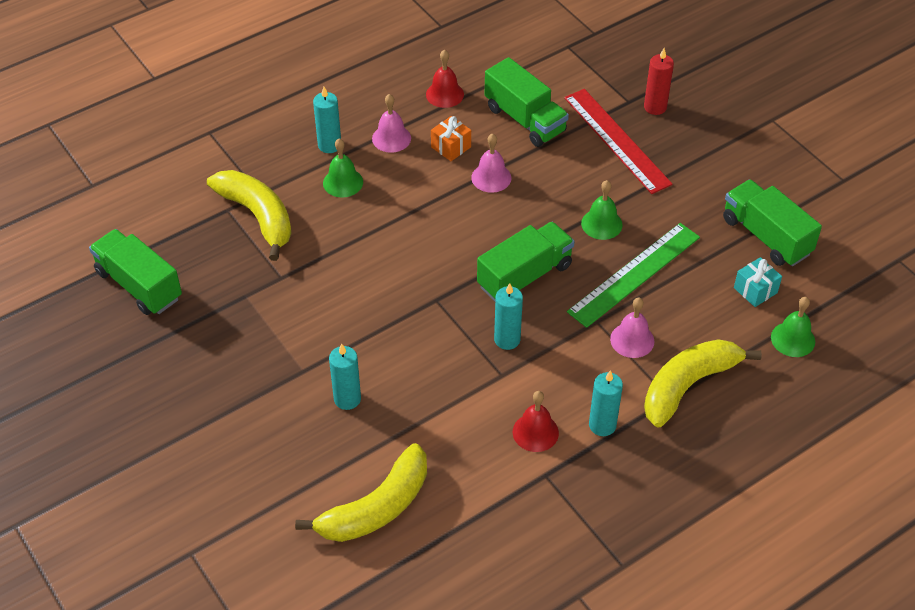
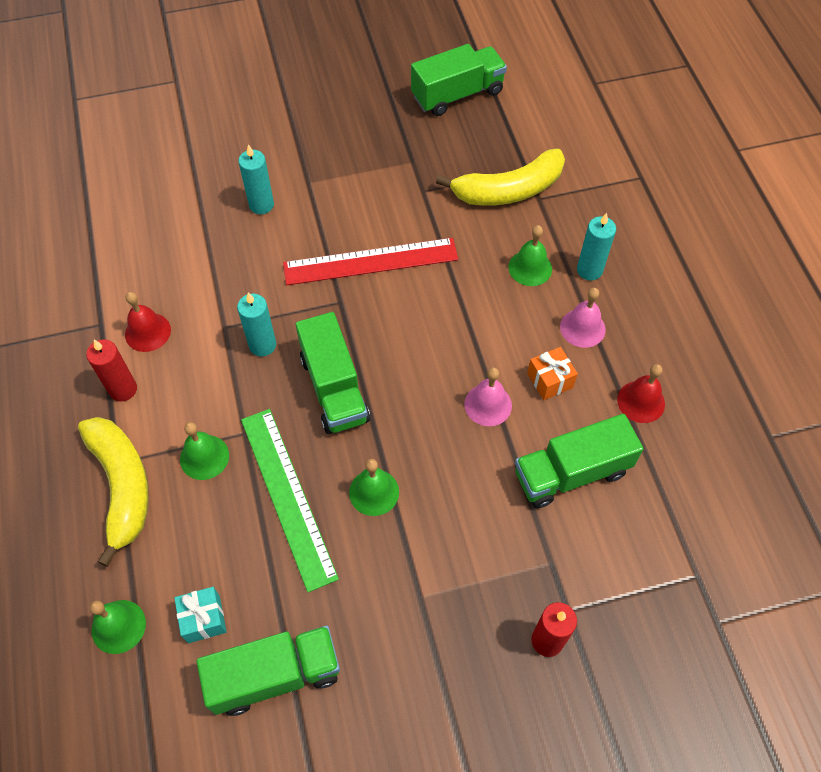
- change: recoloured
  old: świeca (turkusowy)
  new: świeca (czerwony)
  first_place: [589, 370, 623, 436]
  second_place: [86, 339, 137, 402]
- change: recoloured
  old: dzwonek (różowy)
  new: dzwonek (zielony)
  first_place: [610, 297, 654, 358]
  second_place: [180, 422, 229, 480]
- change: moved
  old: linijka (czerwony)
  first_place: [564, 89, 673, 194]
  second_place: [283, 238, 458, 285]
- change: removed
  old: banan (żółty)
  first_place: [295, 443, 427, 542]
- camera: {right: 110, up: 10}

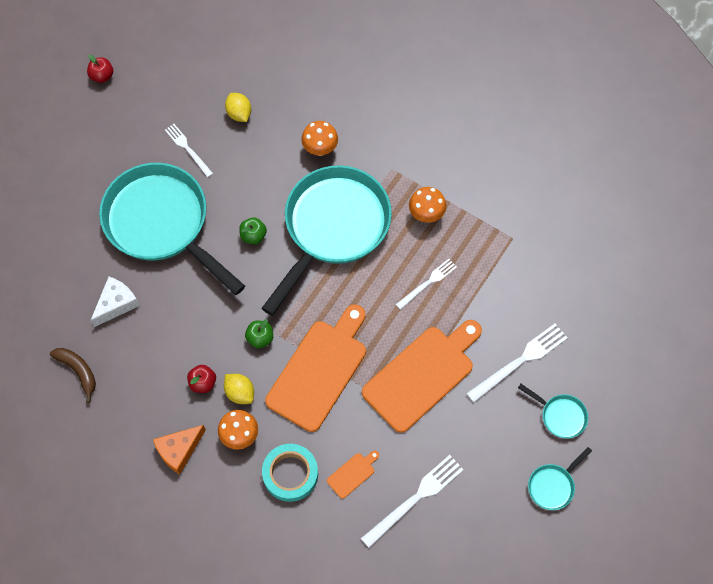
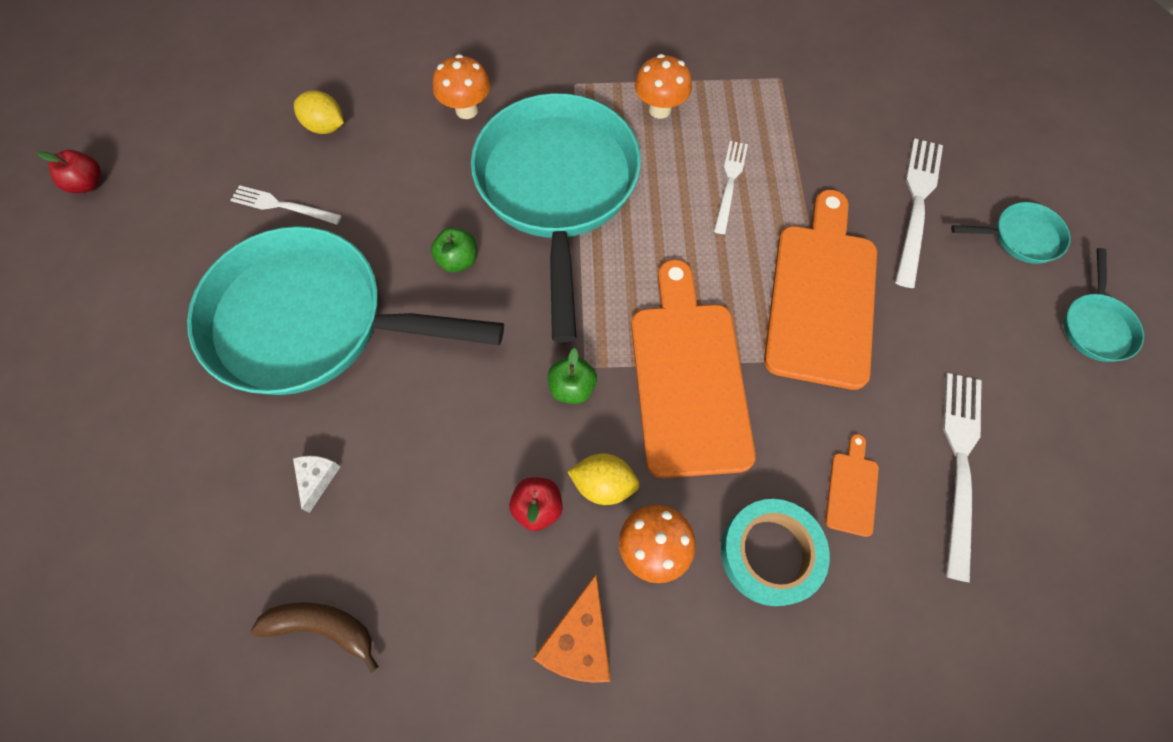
- change: resized
  old: ser (biały)
  first_place: [90, 276, 139, 327]
  second_place: [293, 456, 341, 513]
  factor: 0.59
- camera: {right: -35, up: 0}

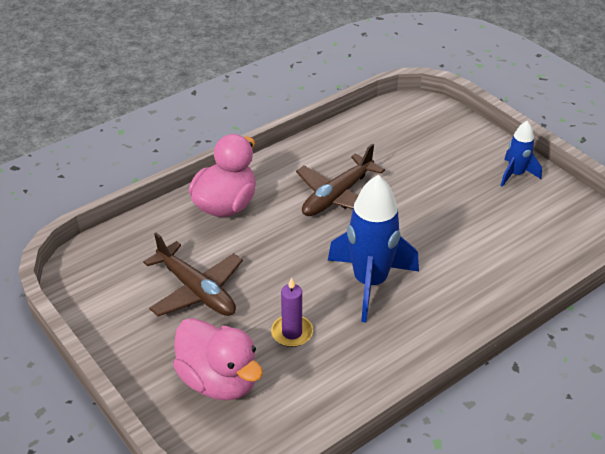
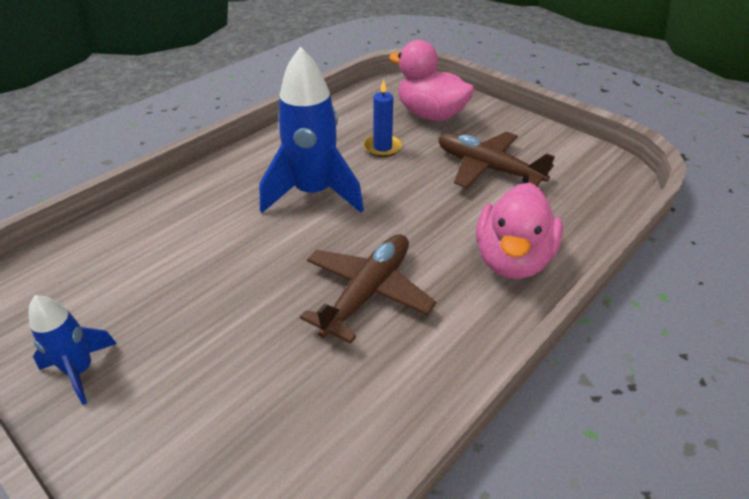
- change: recoloured
  old: świeca (fioletowy)
  new: świeca (niebieski)
  first_place: [271, 277, 313, 347]
  second_place: [364, 79, 402, 157]
- camera: {right: 170, up: 0}

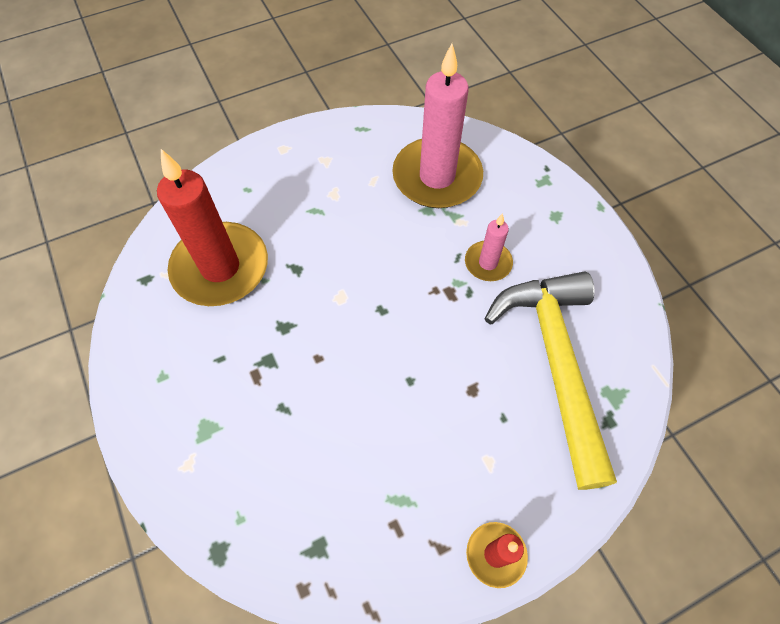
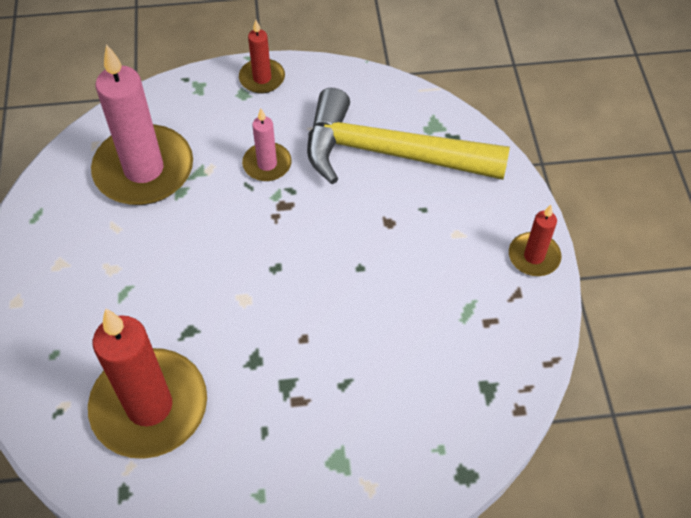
- change: added
  new: świeca (czerwony)
  second_place: [239, 20, 285, 93]
- camera: {right: -70, up: -5}

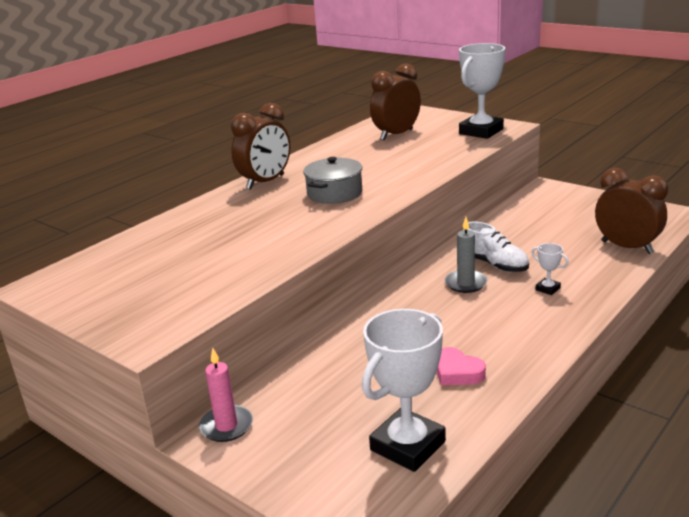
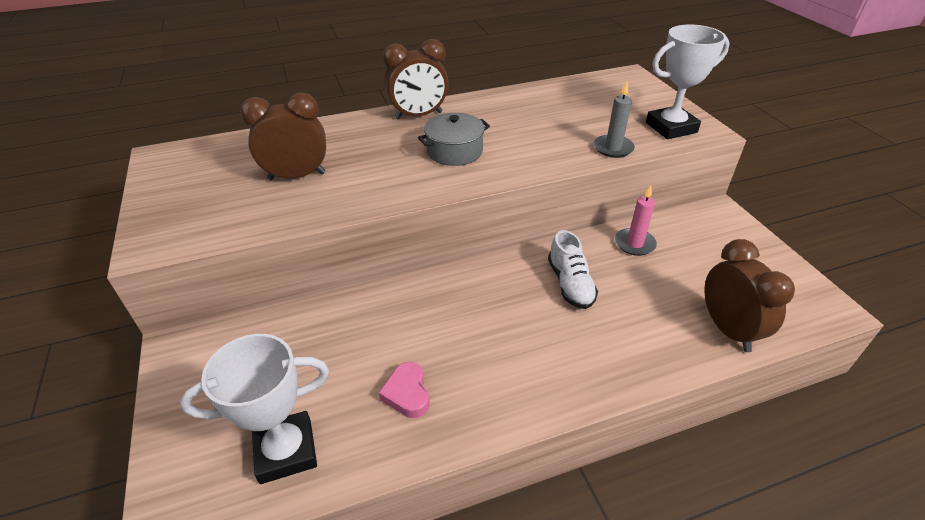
- change: moved
  old: budzik (brązowy)
  first_place: [370, 64, 421, 140]
  second_place: [241, 93, 326, 180]
- change: moved
  old: świeca (szary)
  first_place: [445, 217, 487, 293]
  second_place: [594, 82, 635, 158]
- change: moved
  old: świeca (różowy)
  first_place: [199, 348, 253, 442]
  second_place: [615, 185, 657, 256]
- change: removed
  old: puchar (biały)
  first_place: [531, 243, 569, 295]
- camera: {right: 30, up: 15}

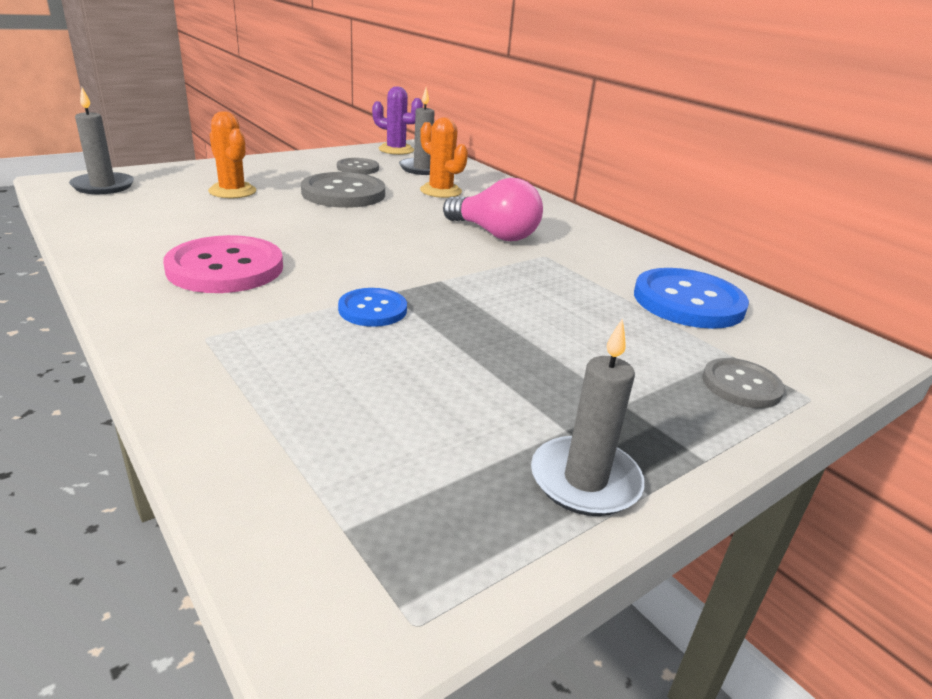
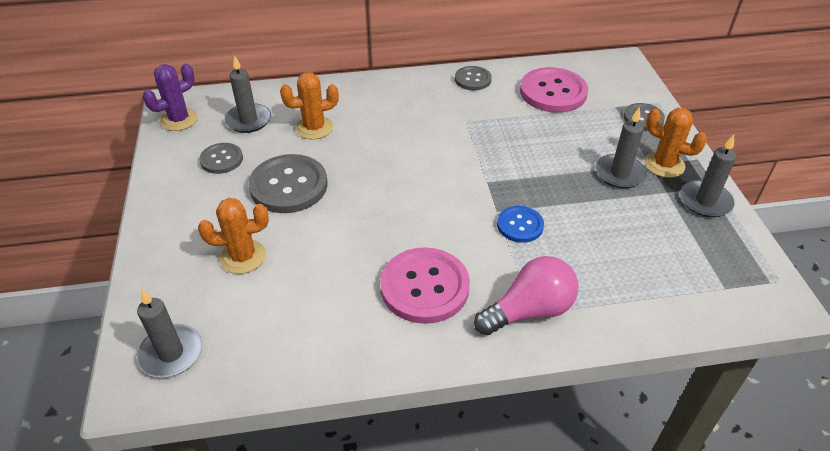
- change: added
  new: guzik (szary)
  second_place: [455, 66, 492, 90]
- change: moved
  old: żarówka (różowy)
  first_place: [443, 178, 543, 241]
  second_place: [474, 256, 579, 335]
- change: recoloured
  old: guzik (niebieski)
  new: guzik (różowy)
  first_place: [634, 268, 749, 329]
  second_place: [520, 67, 588, 113]
- change: added
  new: świeca (szary)
  second_place: [596, 108, 647, 188]
- change: added
  new: kaktus (pomarańczowy)
  second_place: [644, 108, 707, 178]
- camera: {right: -60, up: 15}

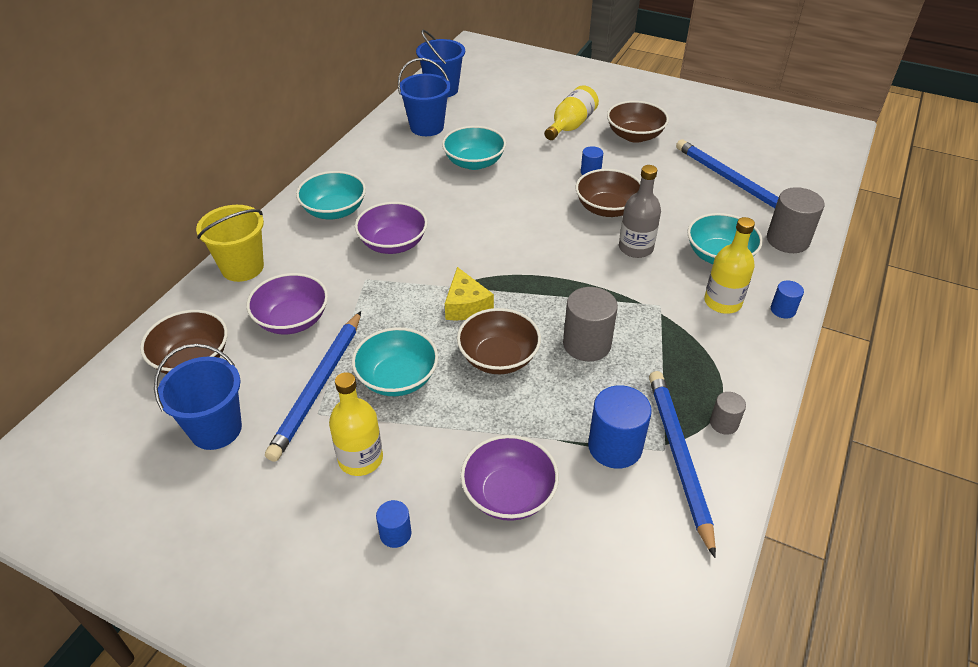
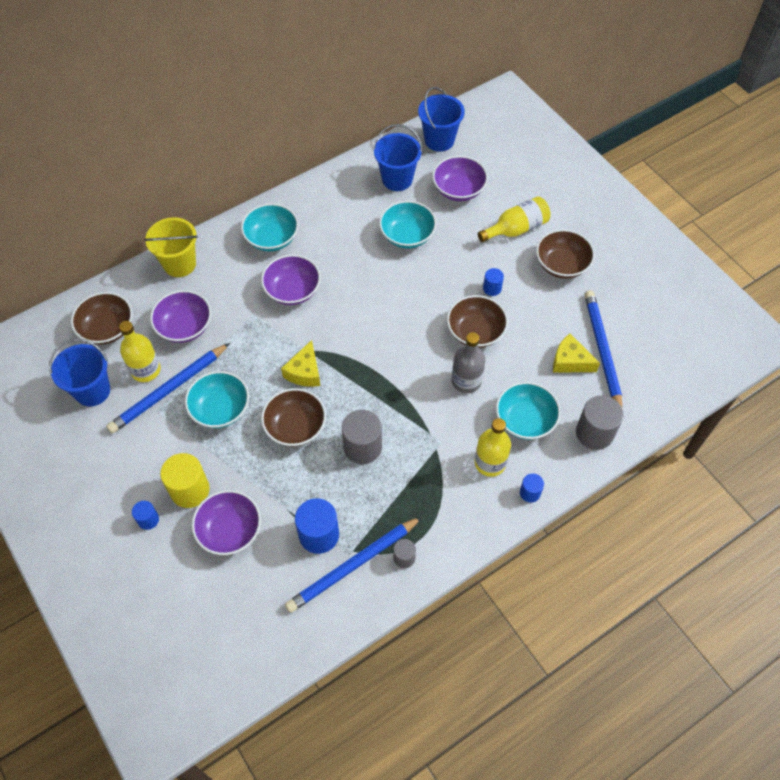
- change: moved
  old: butelka (żółty)
  first_place: [329, 372, 383, 476]
  second_place: [119, 321, 161, 382]
- change: added
  new: walec (żółty)
  second_place: [160, 453, 210, 508]
- change: turned
  old: ołówek (niebieski)
  first_place: [649, 371, 716, 558]
  second_place: [285, 516, 422, 613]
  degrees: -150
- change: added
  new: miska (fioletowy)
  second_place: [432, 156, 488, 201]
- change: added
  new: ser (żółty)
  second_place: [553, 334, 600, 373]
- camera: {right: 30, up: 15}

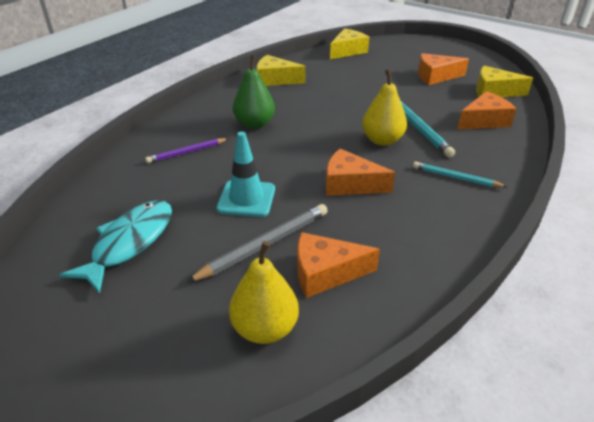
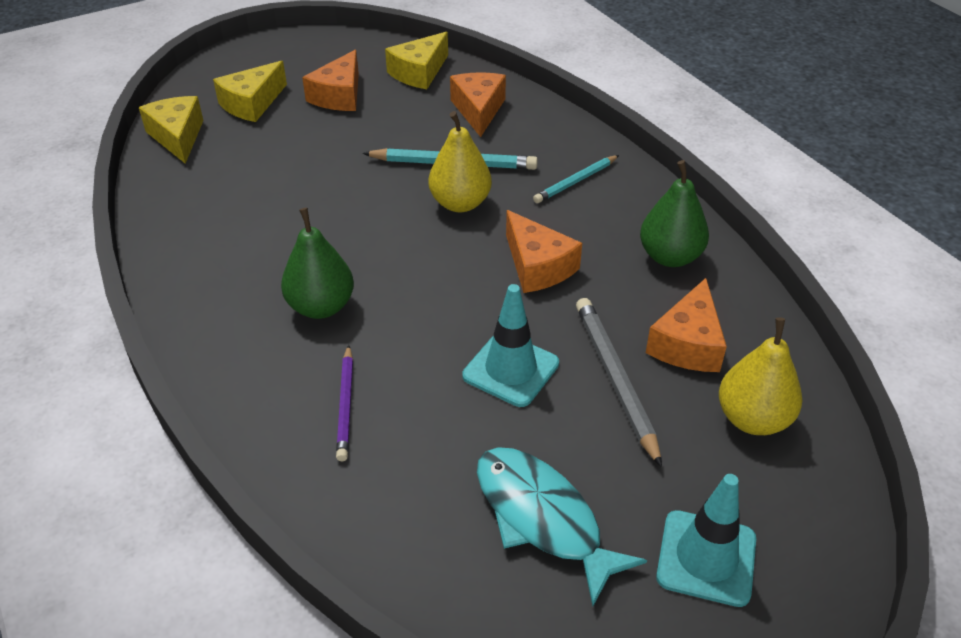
- change: moved
  old: ser (żółty)
  first_place: [257, 55, 306, 86]
  second_place: [213, 61, 287, 122]
- change: turned
  old: ser (pomarańczowy)
  first_place: [326, 149, 395, 196]
  second_place: [506, 210, 582, 293]
  degrees: -75
- change: added
  new: gruszka (zielony)
  second_place: [640, 160, 709, 267]
- change: added
  new: pachołek (turkusowy)
  second_place: [656, 474, 756, 607]
- camera: {right: -65, up: 5}

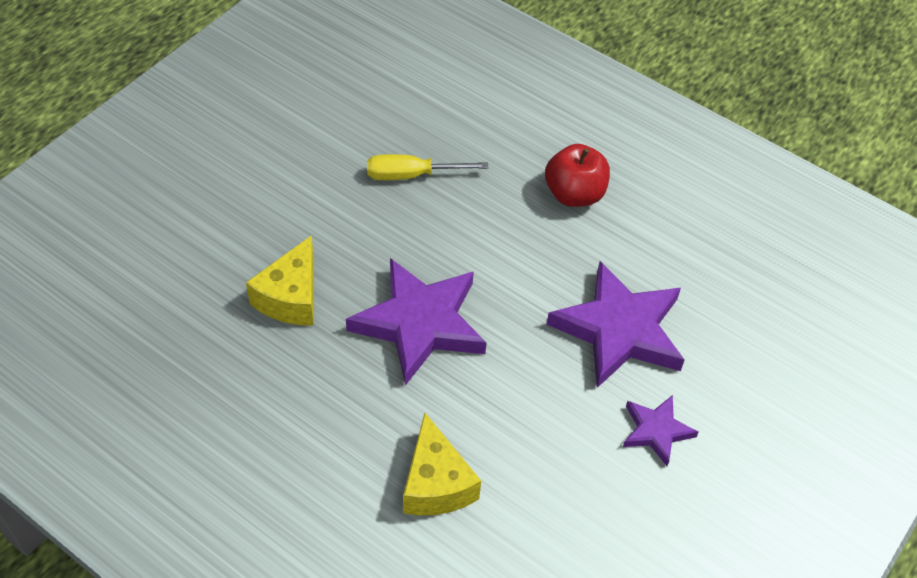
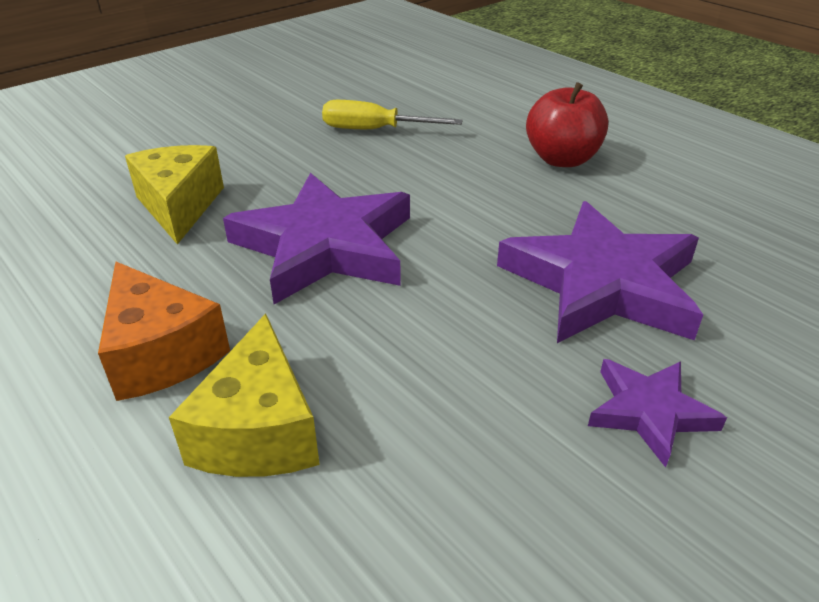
- change: added
  new: ser (pomarańczowy)
  second_place: [98, 262, 230, 401]
- change: turned
  old: ser (żółty)
  first_place: [246, 235, 314, 326]
  second_place: [125, 145, 224, 245]
  degrees: 135
- camera: {right: 15, up: -15}

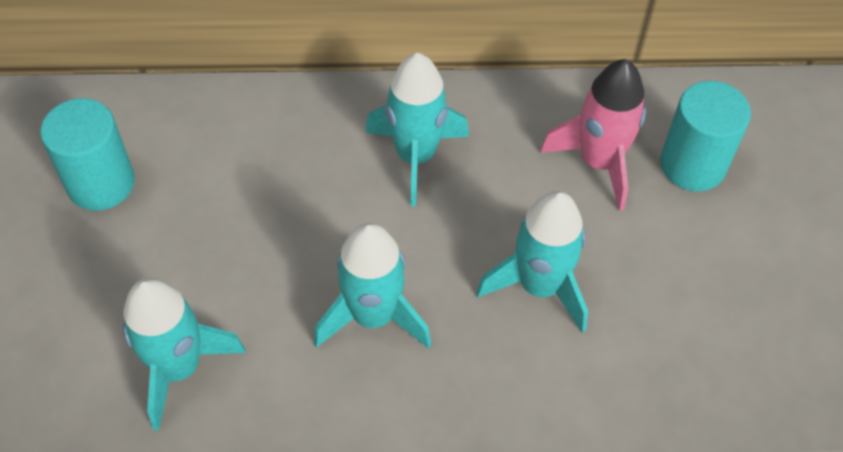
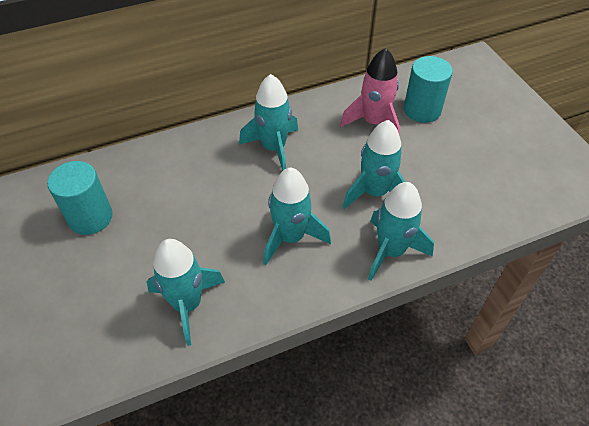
- change: added
  new: rakieta (turkusowy)
  second_place: [368, 182, 434, 281]
- camera: {right: -20, up: -5}

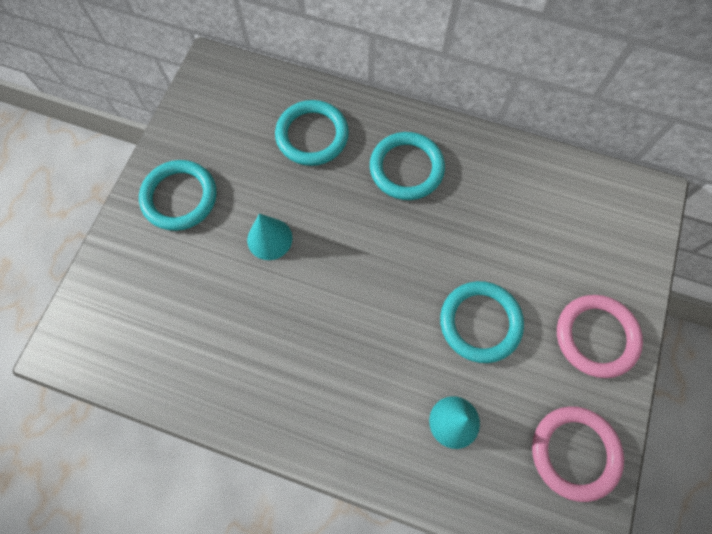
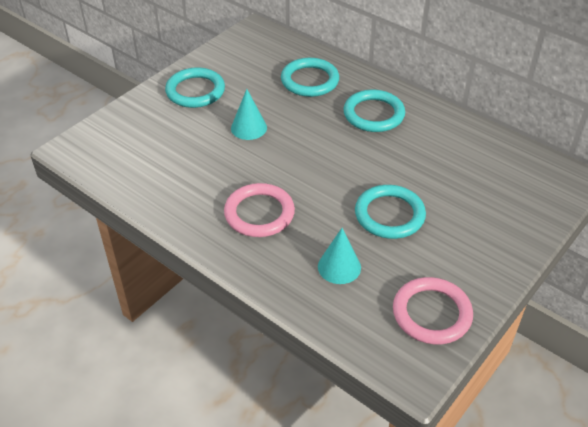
- change: moved
  old: pierścień (różowy)
  first_place: [557, 295, 643, 378]
  second_place: [224, 183, 295, 237]
- camera: {right: 20, up: -25}

